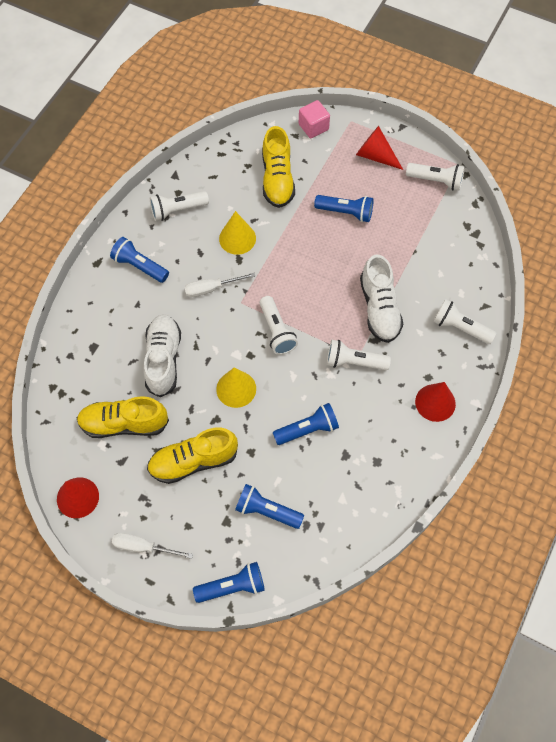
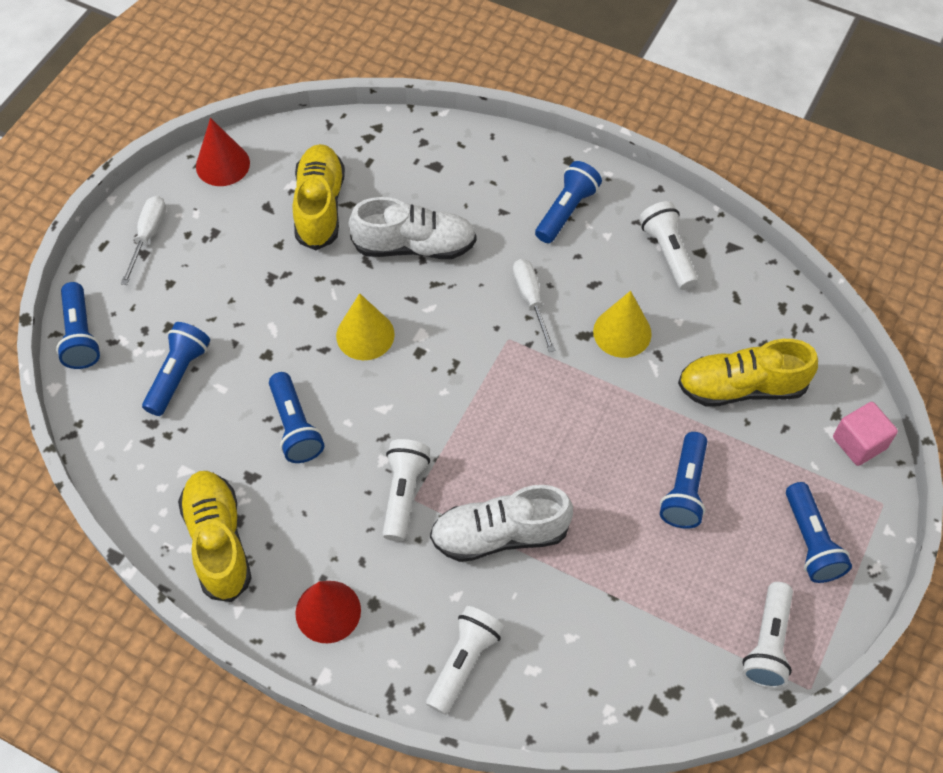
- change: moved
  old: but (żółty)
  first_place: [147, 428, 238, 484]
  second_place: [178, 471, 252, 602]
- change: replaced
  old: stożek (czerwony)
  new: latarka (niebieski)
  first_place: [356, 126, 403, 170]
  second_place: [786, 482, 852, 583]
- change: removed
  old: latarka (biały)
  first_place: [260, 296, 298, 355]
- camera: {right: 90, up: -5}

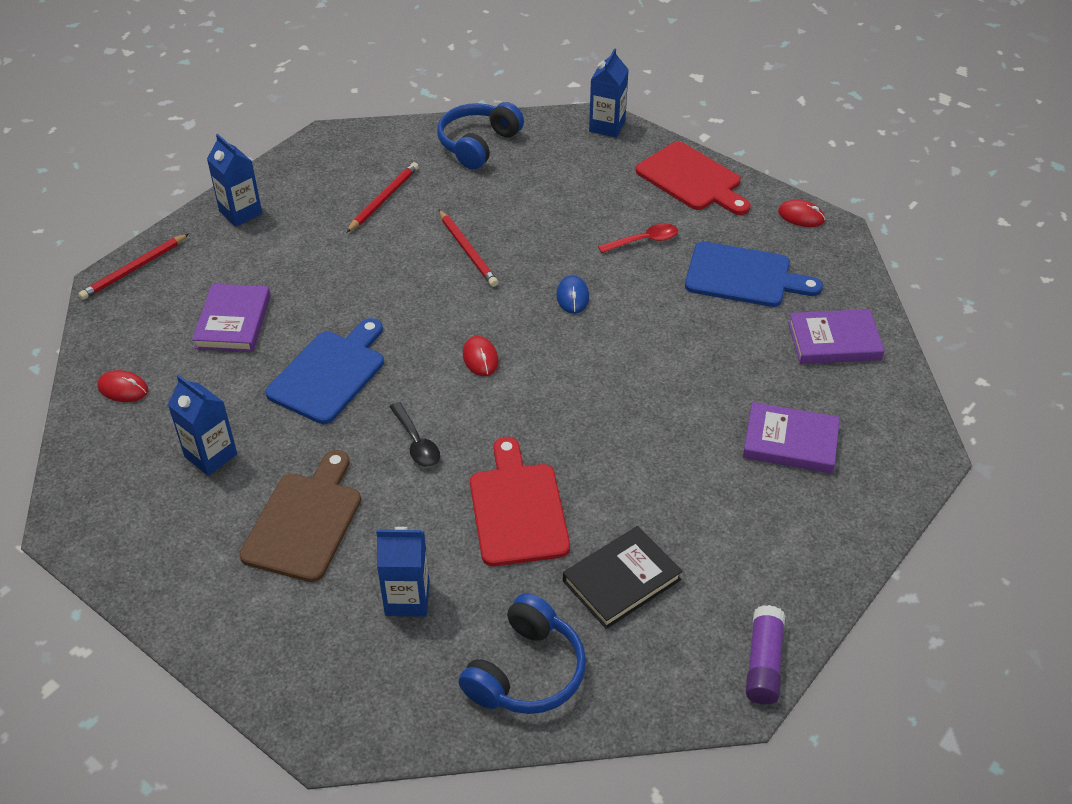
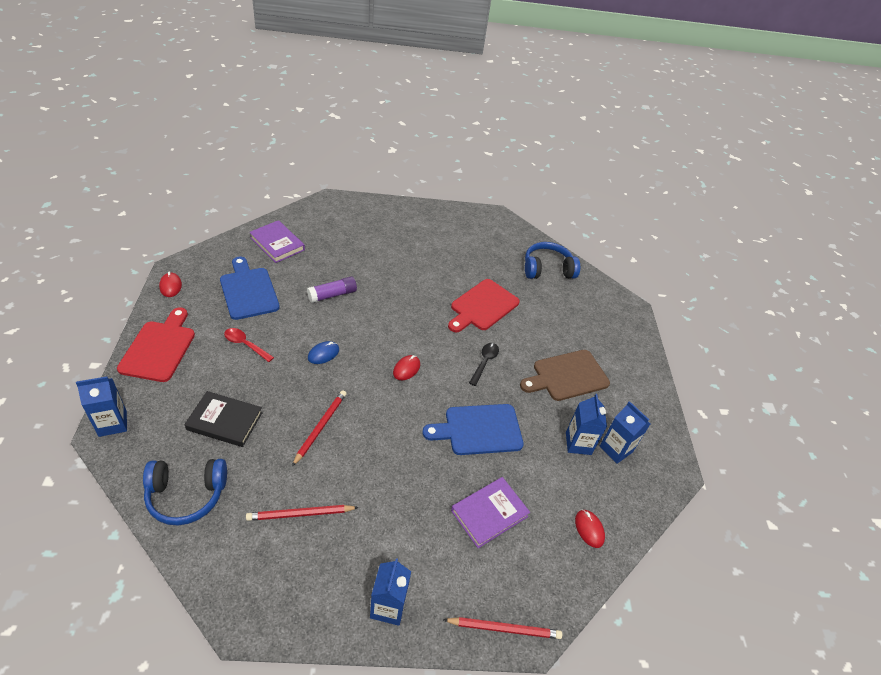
- change: moved
  old: książka (czarny)
  first_place: [563, 526, 682, 629]
  second_place: [185, 391, 263, 447]
- change: moved
  old: klej w sztyfcie (fioletowy)
  first_place: [746, 605, 785, 704]
  second_place: [307, 277, 357, 303]
- change: moved
  old: karton mleka (niebieski)
  first_place: [376, 527, 430, 617]
  second_place: [600, 401, 650, 464]
- change: removed
  old: książka (fioletowy)
  first_place: [743, 402, 840, 473]
- camera: {right: -135, up: 0}

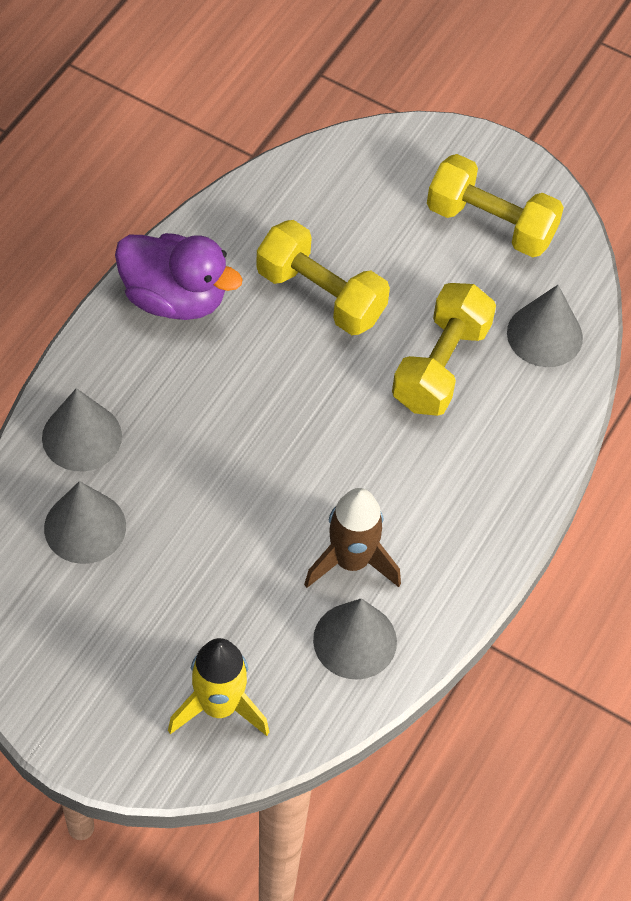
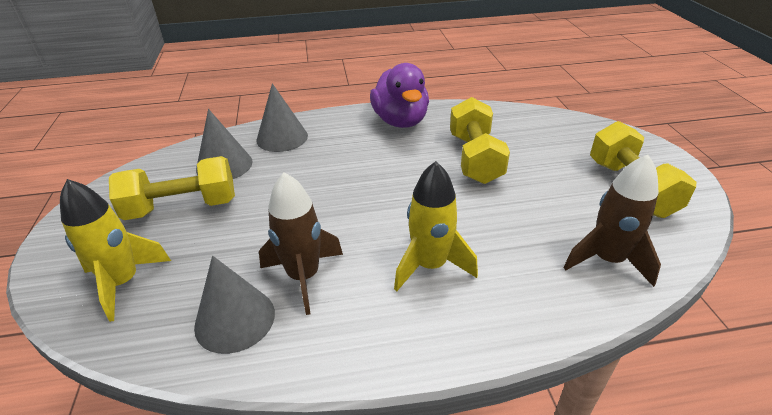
- change: moved
  old: hantel (żółty)
  first_place: [392, 283, 496, 416]
  second_place: [109, 156, 235, 220]
- change: added
  new: rakieta (żółty)
  second_place: [394, 161, 478, 291]
- change: replaced
  old: stożek (szary)
  new: rakieta (brązowy)
  first_place: [507, 285, 583, 367]
  second_place: [563, 155, 661, 287]
- camera: {right: 55, up: -20}

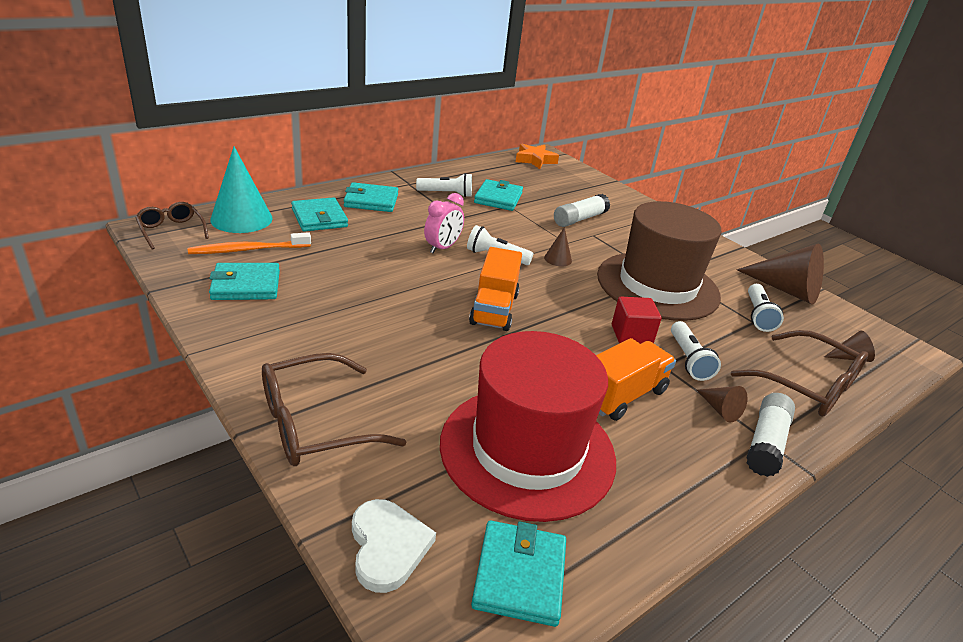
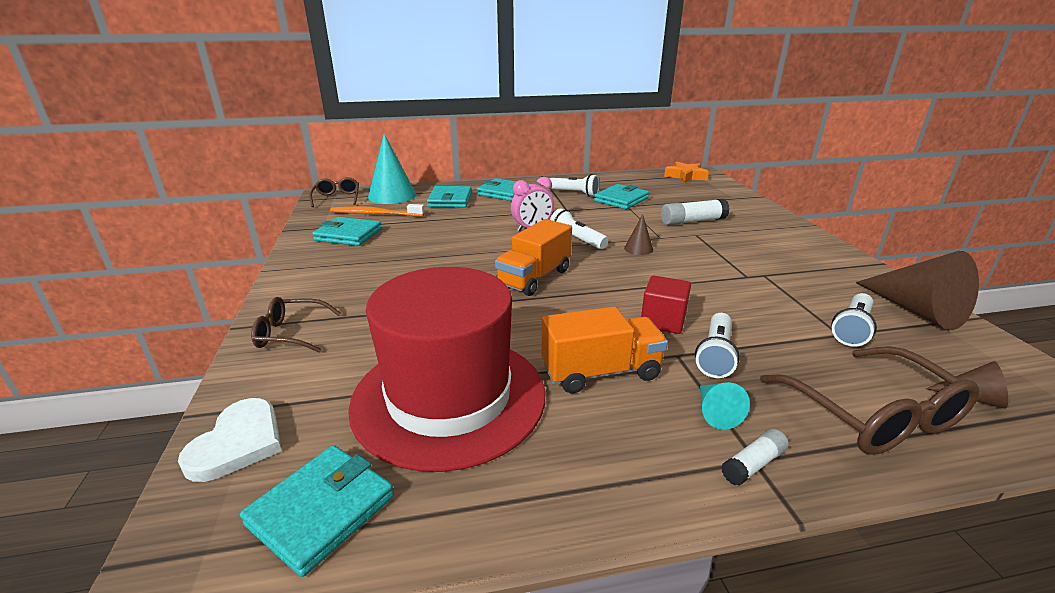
- change: resized
  old: okulary (brązowy)
  first_place: [262, 353, 406, 466]
  second_place: [251, 297, 341, 353]
  factor: 0.61
- change: recoloured
  old: stożek (brązowy)
  new: stożek (turkusowy)
  first_place: [697, 386, 748, 423]
  second_place: [700, 382, 750, 430]
- change: resized
  old: klej w sztyfcie (biały)
  first_place: [747, 393, 795, 477]
  second_place: [721, 429, 789, 486]
  factor: 0.57
- change: removed
  old: kapelusz (brązowy)
  first_place: [597, 201, 721, 321]
- camera: {right: 30, up: -5}

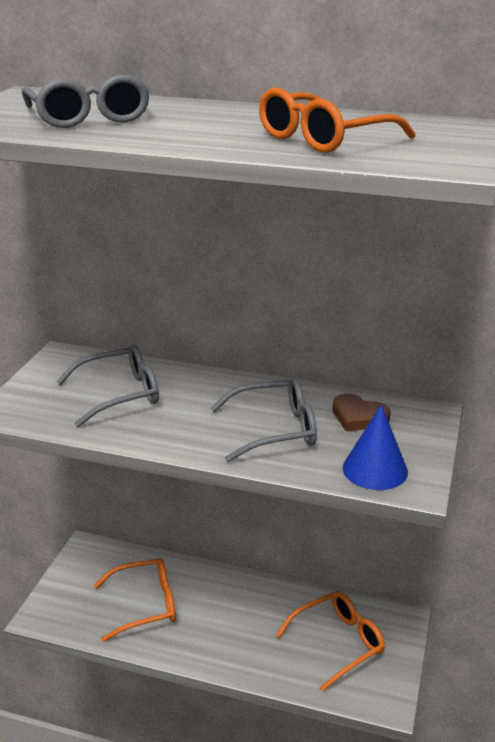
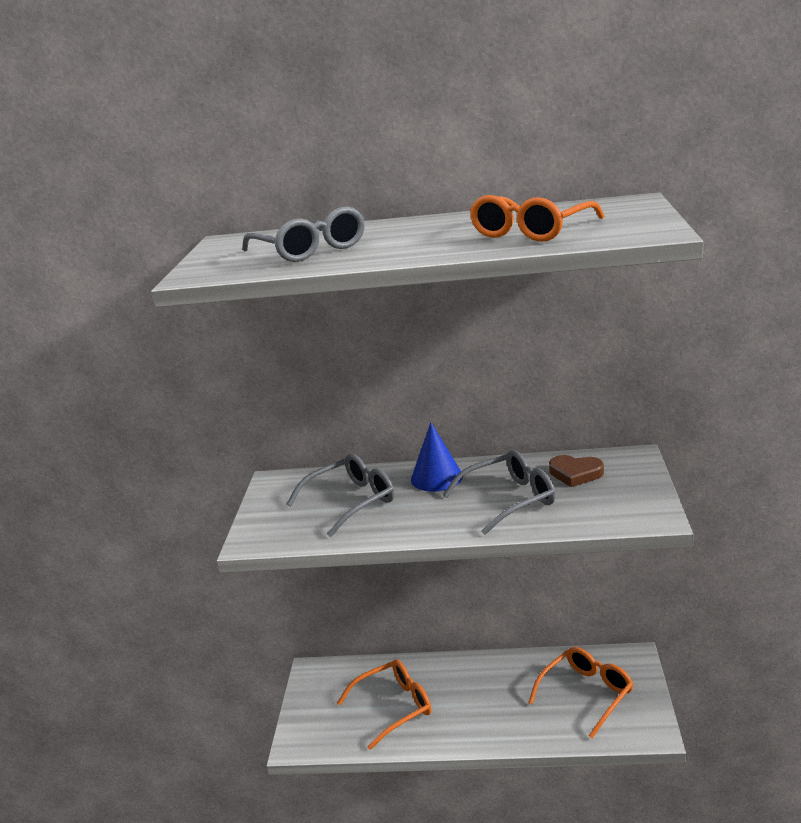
- change: moved
  old: stożek (niebieski)
  first_place: [343, 405, 408, 490]
  second_place: [411, 422, 463, 492]
- camera: {right: -10, up: -5}

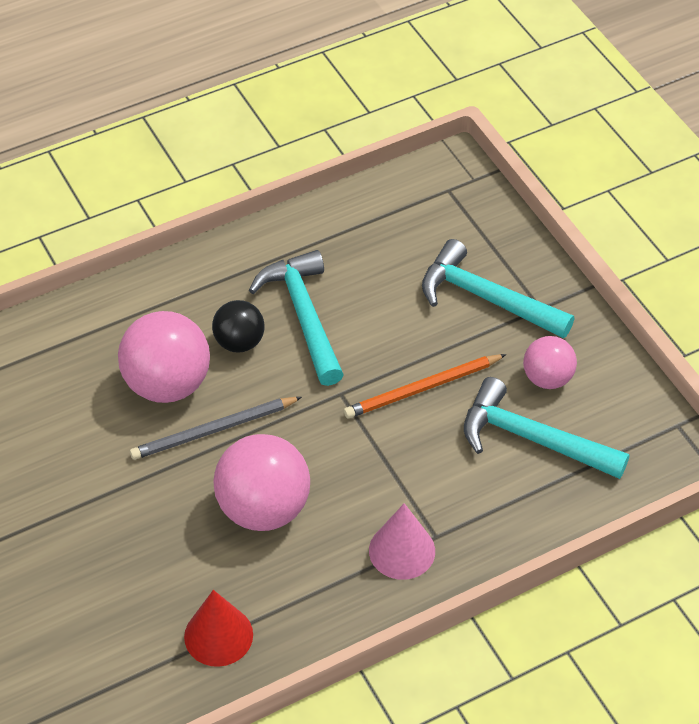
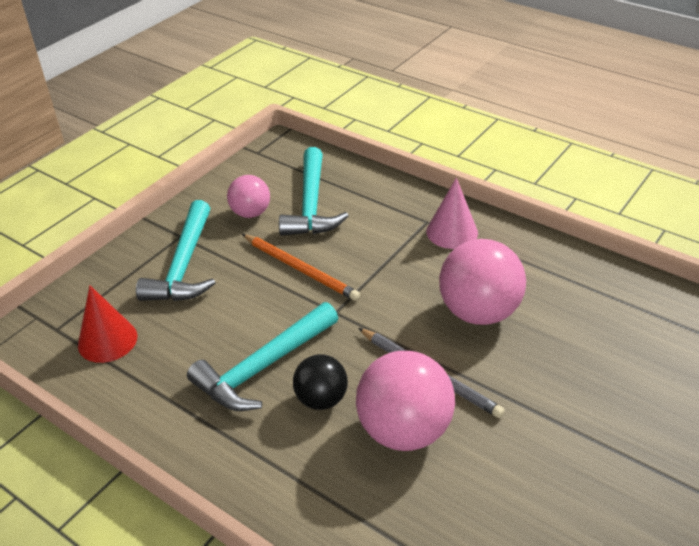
- change: moved
  old: stożek (czerwony)
  first_place: [184, 590, 253, 667]
  second_place: [78, 285, 137, 363]
- camera: {right: -115, up: -10}

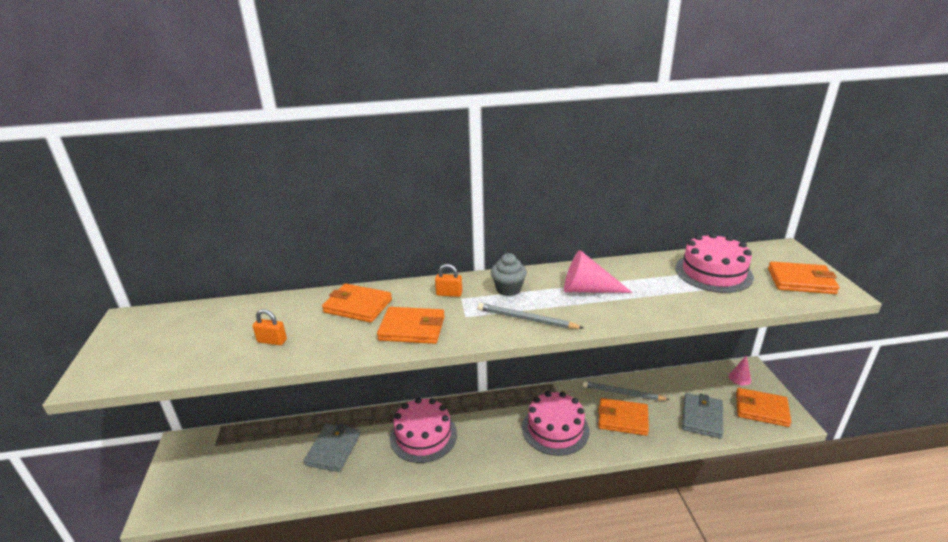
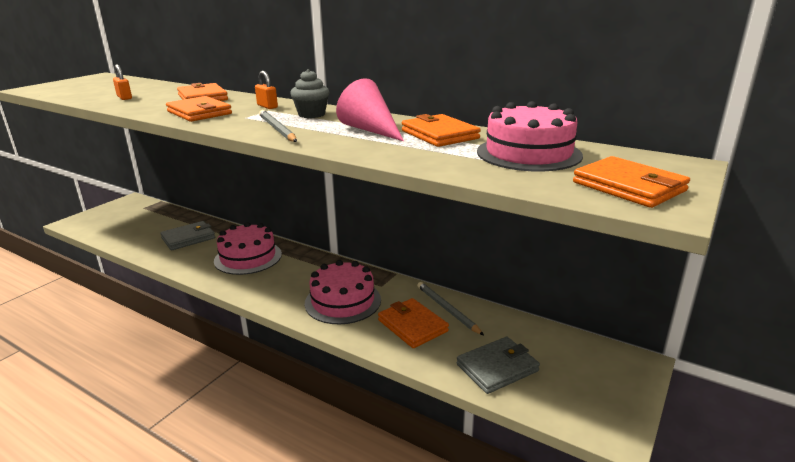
- change: moved
  old: portfel (pomarańczowy)
  first_place: [736, 388, 791, 427]
  second_place: [402, 114, 481, 147]
- change: removed
  old: stożek (różowy)
  first_place: [729, 355, 751, 386]
- camera: {right: 40, up: -5}

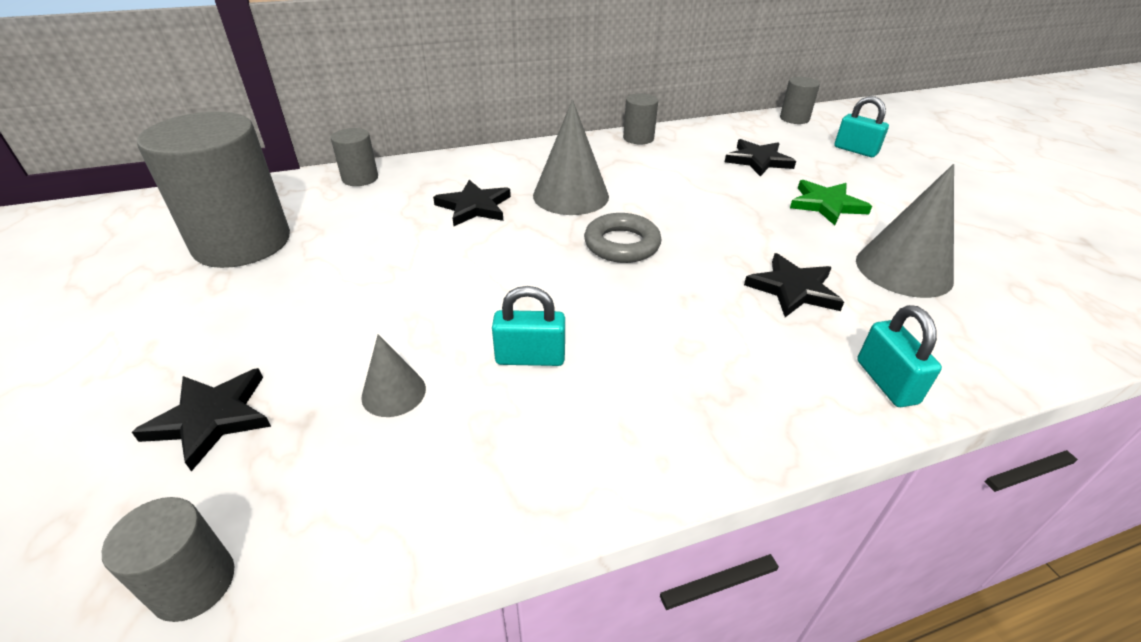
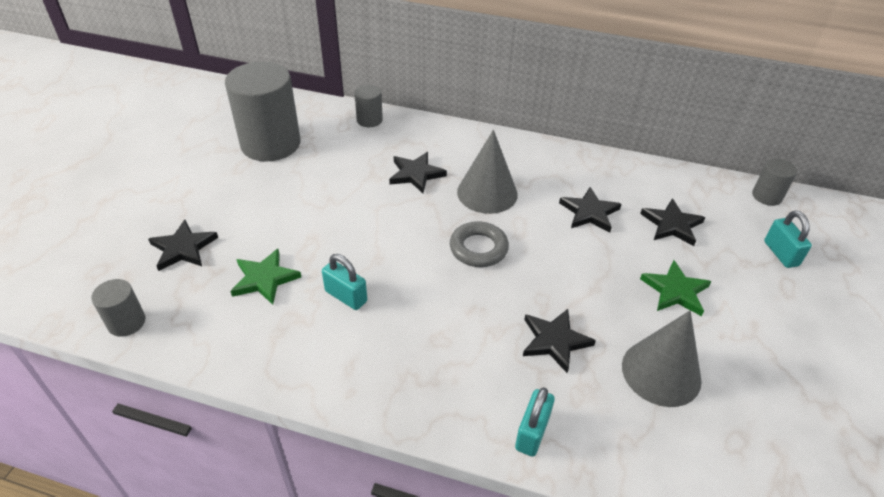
- change: replaced
  old: stożek (szary)
  new: gwiazda (zielony)
  first_place: [361, 334, 426, 417]
  second_place: [230, 249, 301, 305]
- change: added
  new: gwiazda (czarny)
  second_place: [559, 187, 621, 232]
- change: removed
  old: walec (szary)
  first_place: [623, 93, 658, 144]
- camera: {right: 35, up: 5}

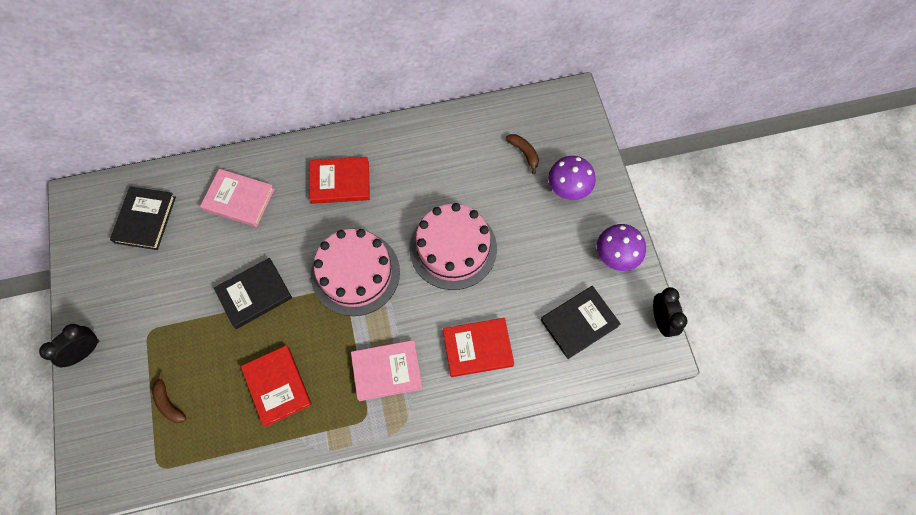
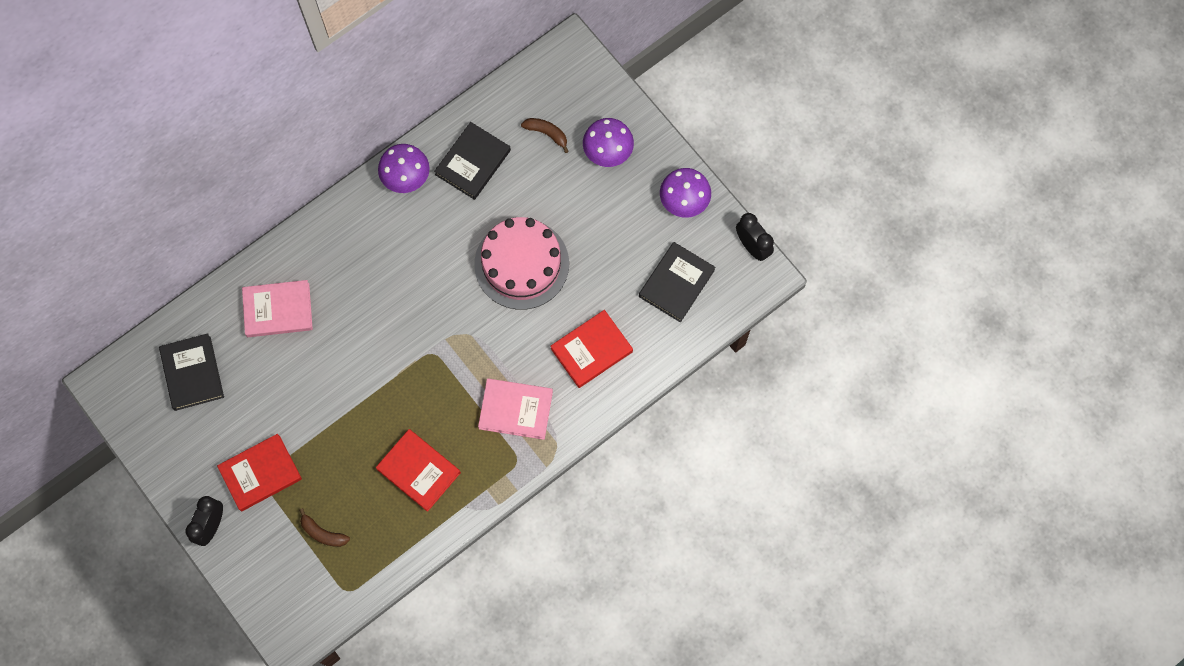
- change: moved
  old: książka (czerwony)
  first_place: [310, 157, 370, 204]
  second_place: [217, 434, 302, 511]
- change: added
  new: grzyb (fioletowy)
  second_place: [378, 144, 430, 193]
- change: moved
  old: książka (czarny)
  first_place: [214, 258, 292, 329]
  second_place: [434, 122, 511, 200]
- change: turned
  old: książka (różowy)
  first_place: [351, 340, 423, 401]
  second_place: [478, 378, 553, 440]
  degrees: 45
- change: removed
  old: tort (różowy)
  first_place: [311, 229, 400, 316]
- camera: {right: -25, up: 5}

